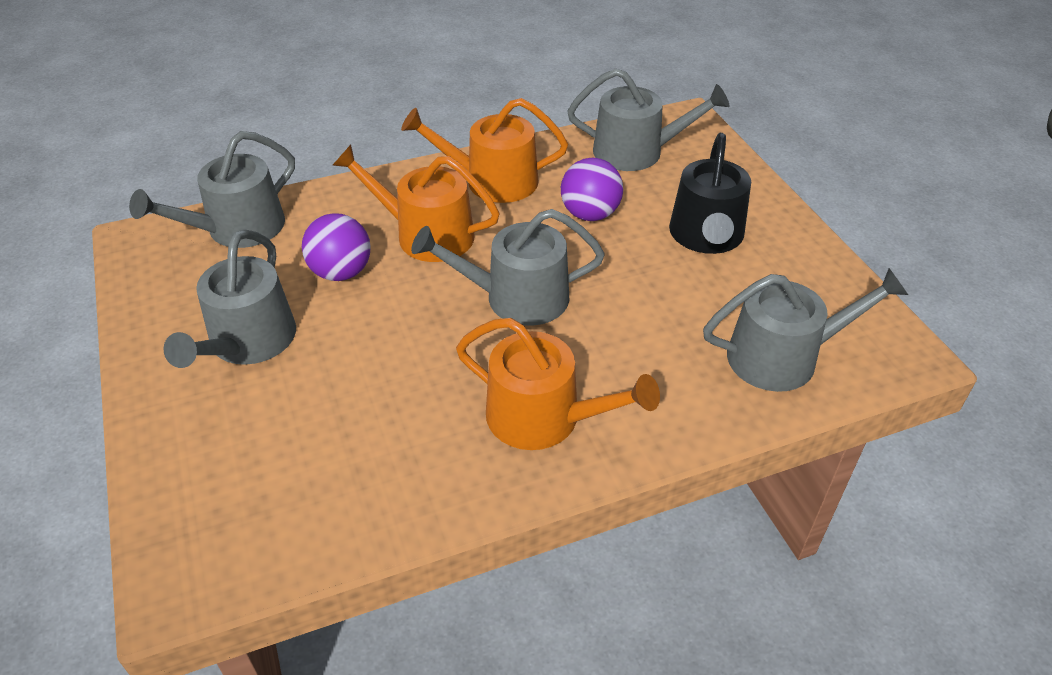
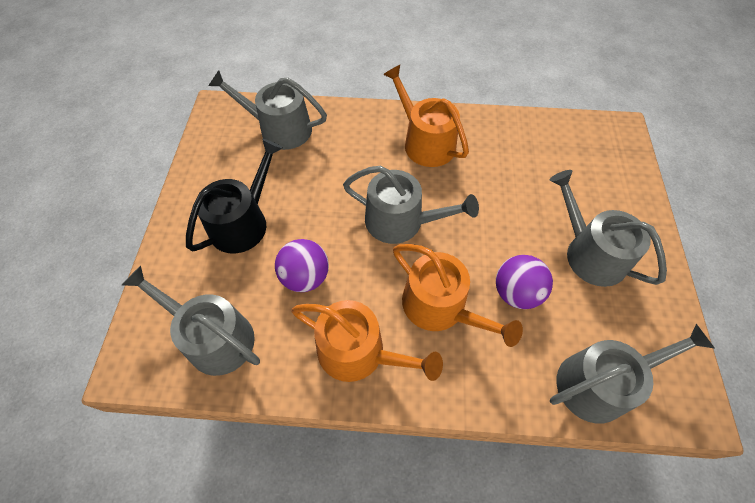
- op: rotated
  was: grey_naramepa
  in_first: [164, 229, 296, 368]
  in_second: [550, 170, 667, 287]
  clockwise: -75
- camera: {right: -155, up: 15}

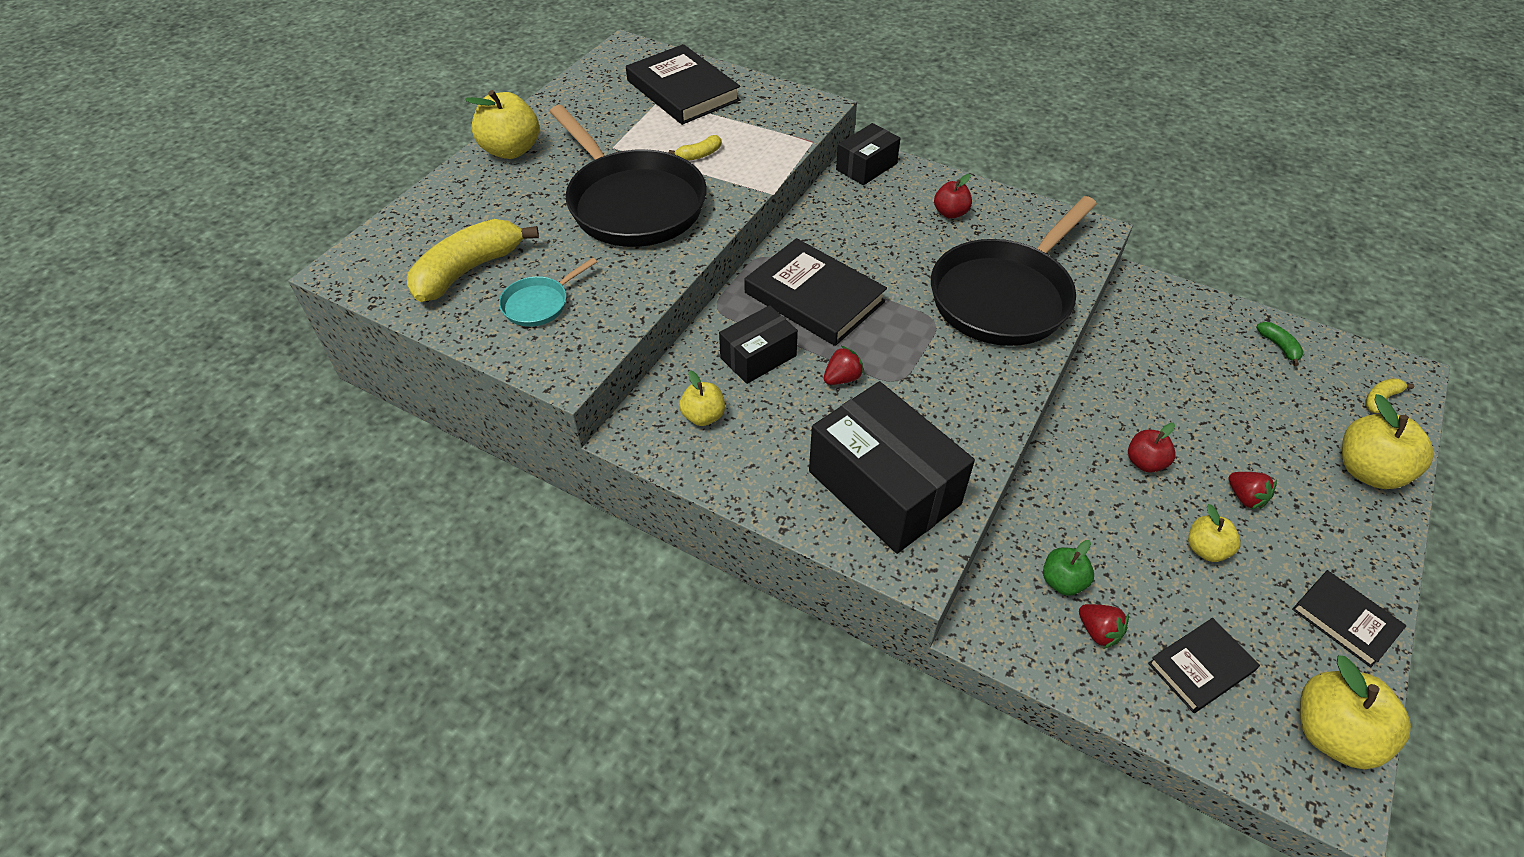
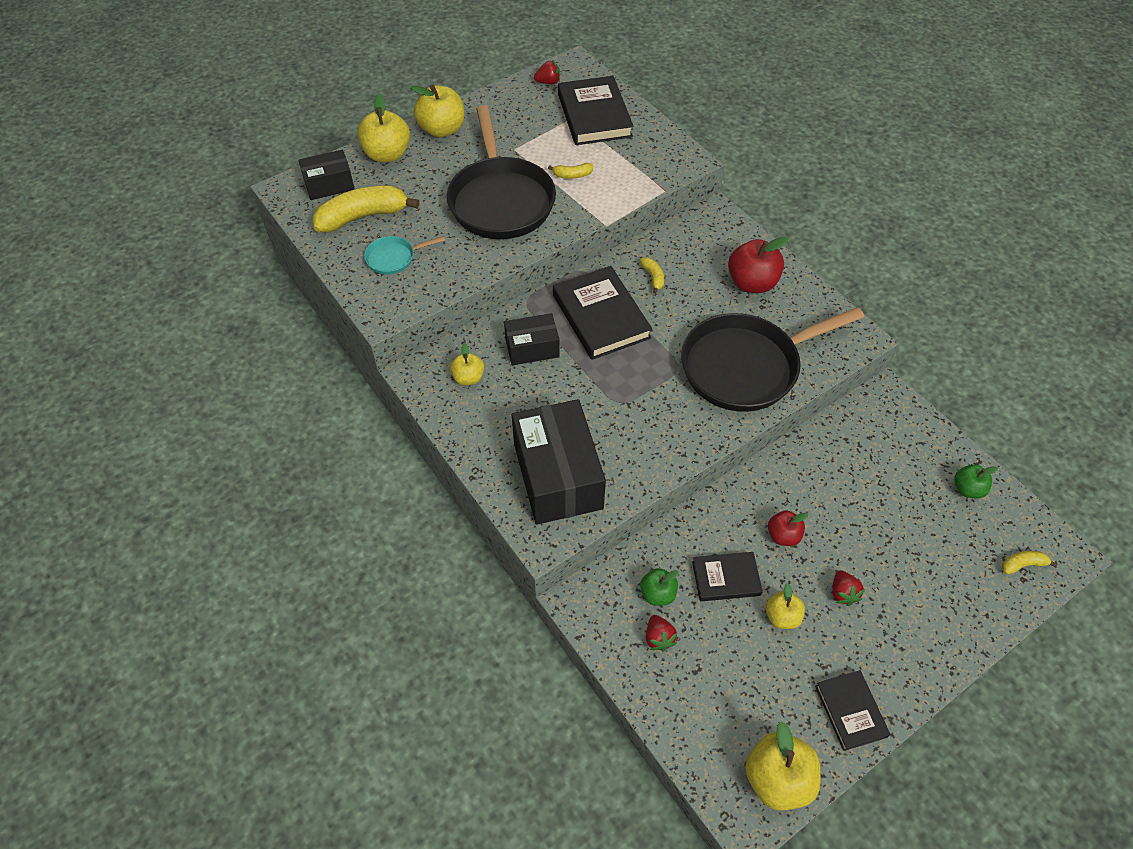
- op: shifted
  was: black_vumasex
  in_first: [836, 123, 901, 185]
  in_second: [298, 150, 355, 200]
- op: shifted
  was: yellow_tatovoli
  in_first: [1342, 394, 1433, 489]
  in_second: [357, 93, 410, 162]
- op: shifted
  was: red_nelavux
  in_first: [824, 346, 864, 385]
  in_second: [534, 60, 560, 84]
- op: new
  now: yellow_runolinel
  in_second: [640, 257, 664, 294]
- op: shifted
  was: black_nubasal
  in_first: [1148, 618, 1260, 713]
  in_second: [692, 552, 763, 601]
- op: scaled
  was: red_tatovoli
  in_first: [934, 174, 972, 219]
  in_second: [728, 237, 789, 293]
  ratio: 1.72
- op: swapped
  was: green_runolinel
  now: green_tatovoli
  in_first: [1256, 322, 1304, 366]
  in_second: [954, 464, 998, 498]
- camera: {right: 25, up: 5}

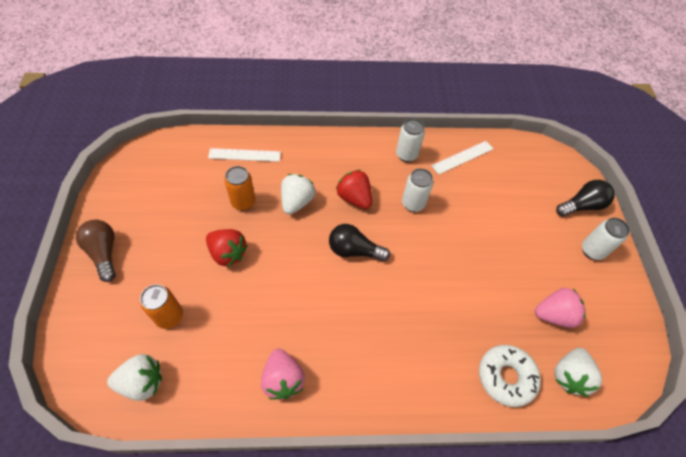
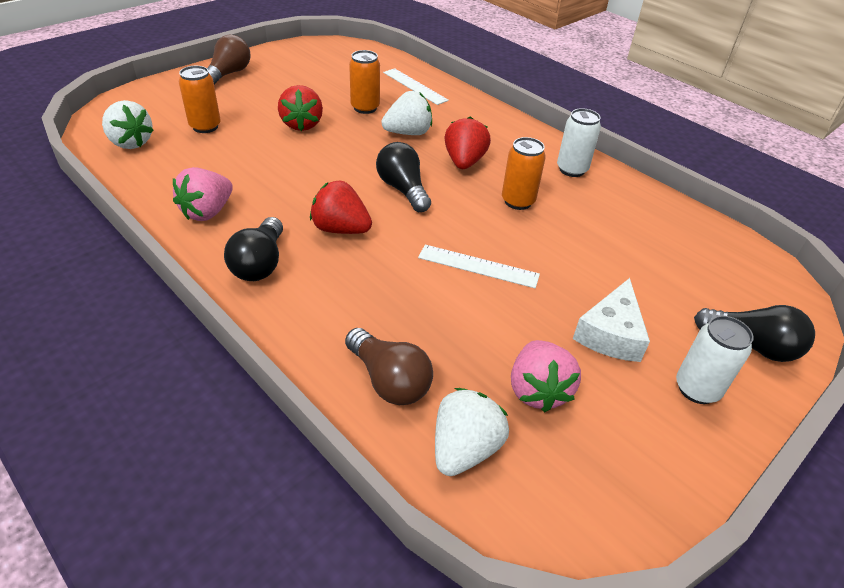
- op: new
  now: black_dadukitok
  in_second: [224, 217, 283, 281]
- op: new
  now: red_nelavux
  in_second: [310, 181, 372, 234]
- op: swapped
  was: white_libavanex
  now: brown_dadukitok
  in_first: [479, 345, 541, 407]
  in_second: [345, 328, 433, 405]
- op: shifted
  was: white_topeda
  in_first: [431, 141, 493, 175]
  in_second: [418, 245, 540, 288]
- op: rotated
  was: white_nelavux
  in_first: [554, 348, 602, 397]
  in_second: [435, 388, 509, 476]
  clockwise: 135
- op: repainted
  was: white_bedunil
  now: orange_bedunil
  in_first: [402, 168, 433, 212]
  in_second: [502, 137, 546, 210]
- op: rotated
  was: pink_nelavux
  in_first: [535, 288, 586, 328]
  in_second: [511, 340, 581, 412]
  clockwise: 45
- op: new
  now: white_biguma
  in_second: [573, 278, 650, 362]
- camera: {right: 50, up: -15}

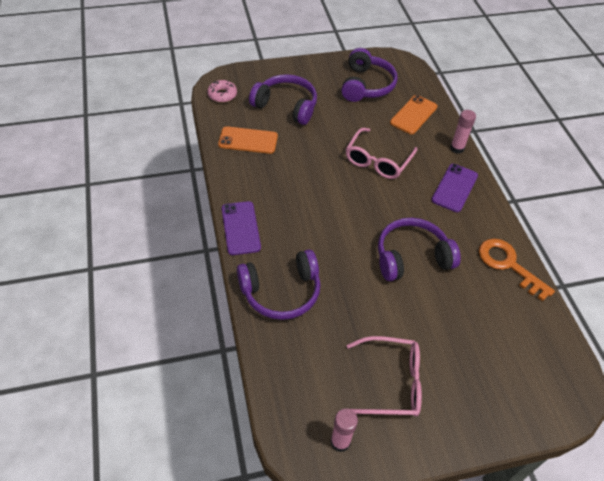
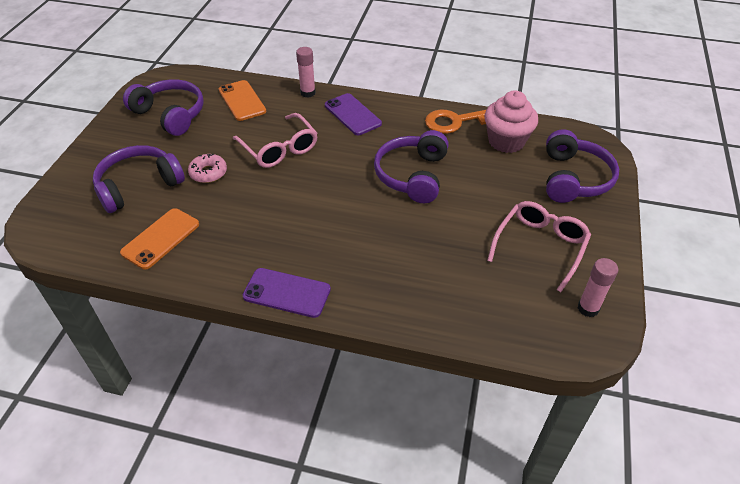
- op: shifted
  was: pink_libavanex
  in_first: [207, 80, 237, 103]
  in_second: [188, 154, 227, 183]
- op: new
  now: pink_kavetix
  in_second: [485, 90, 538, 153]
- op: shifted
  was: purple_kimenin
  in_first: [237, 250, 321, 320]
  in_second: [546, 130, 619, 203]
- camera: {right: -60, up: -5}

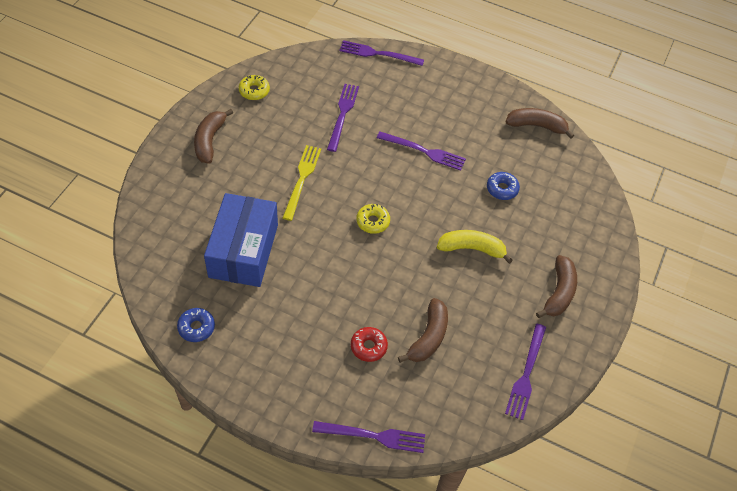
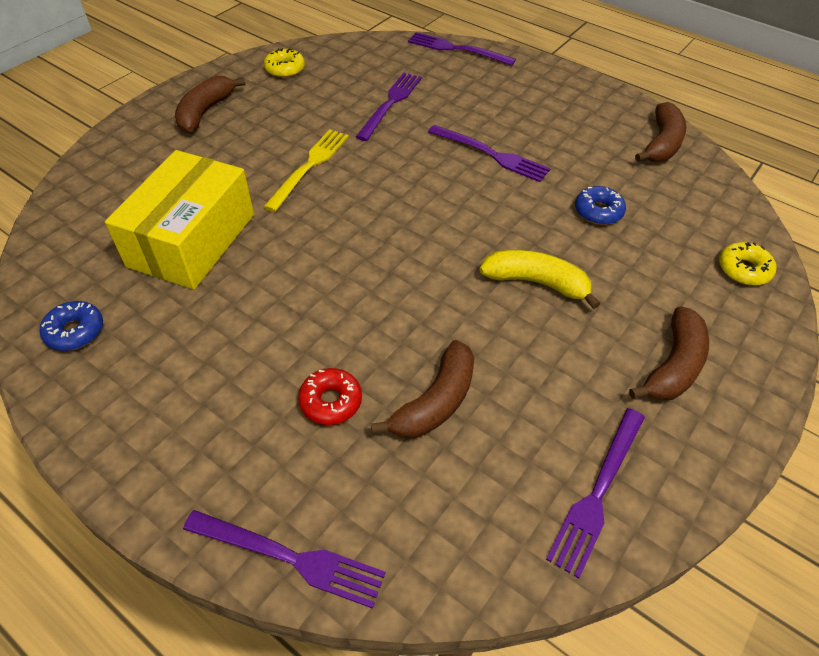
- op: repainted
  was: blue_vumasex
  now: yellow_vumasex
  in_first: [204, 193, 278, 287]
  in_second: [105, 150, 254, 289]
- op: rotated
  was: brown_runolinel
  in_first: [506, 108, 574, 139]
  in_second: [635, 102, 686, 162]
  clockwise: 90
- op: shifted
  was: yellow_libavanex
  in_first: [356, 204, 390, 234]
  in_second: [719, 242, 776, 286]
- camera: {right: 15, up: -5}

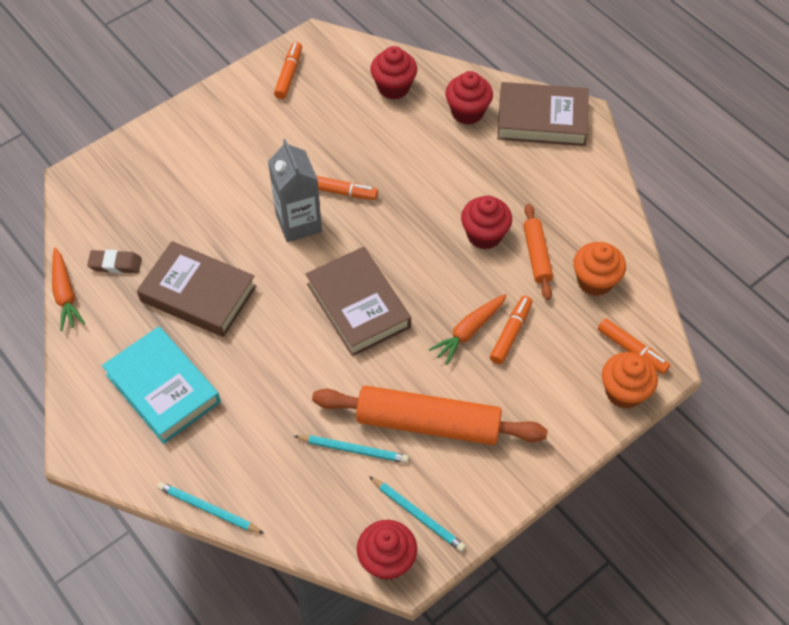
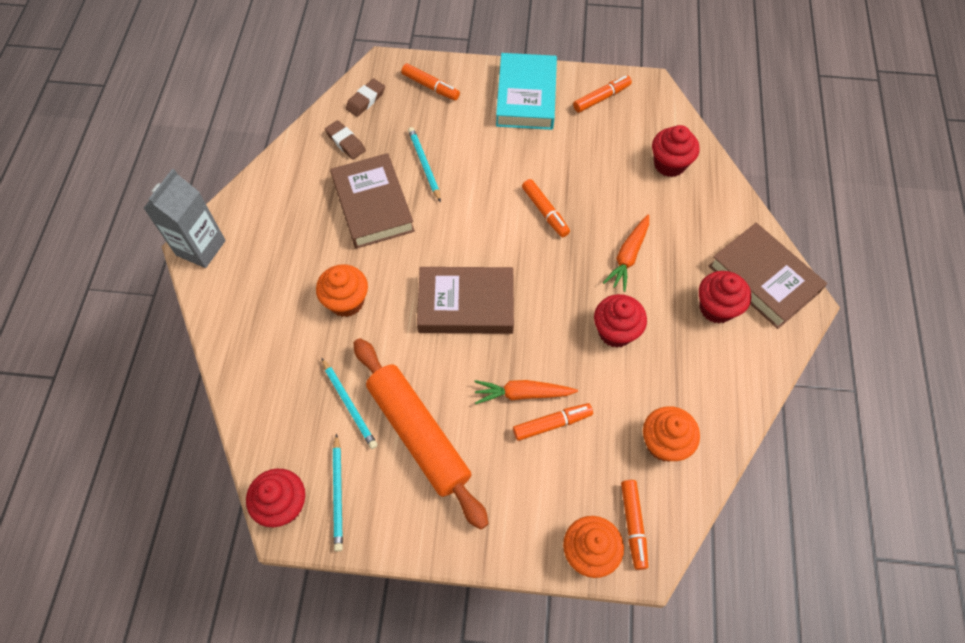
- op: shifted
  was: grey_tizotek
  in_first: [268, 139, 322, 242]
  in_second: [143, 168, 226, 268]
- op: new
  now: orange_kavetix
  in_second: [316, 264, 368, 317]
- op: new
  now: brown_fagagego
  in_second: [346, 78, 385, 117]
- op: new
  now: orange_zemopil
  in_second: [401, 63, 460, 100]
- op: shifted
  was: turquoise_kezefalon
  in_first: [157, 482, 265, 534]
  in_second: [408, 127, 441, 202]
- op: rotated
  was: brown_nubasal
  in_first: [306, 247, 411, 356]
  in_second: [417, 267, 514, 334]
  clockwise: 75
- op: shifted
  was: turquoise_nubasal
  in_first: [102, 326, 221, 444]
  in_second: [496, 53, 557, 130]
- op: shifted
  was: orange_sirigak
  in_first: [52, 247, 85, 331]
  in_second: [603, 214, 649, 292]
- op: shifted
  was: red_kavetix
  in_first: [445, 71, 493, 125]
  in_second: [699, 271, 751, 323]
- op: gone
  was: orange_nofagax
  in_first: [523, 204, 553, 300]
- camera: {right: 45, up: 5}

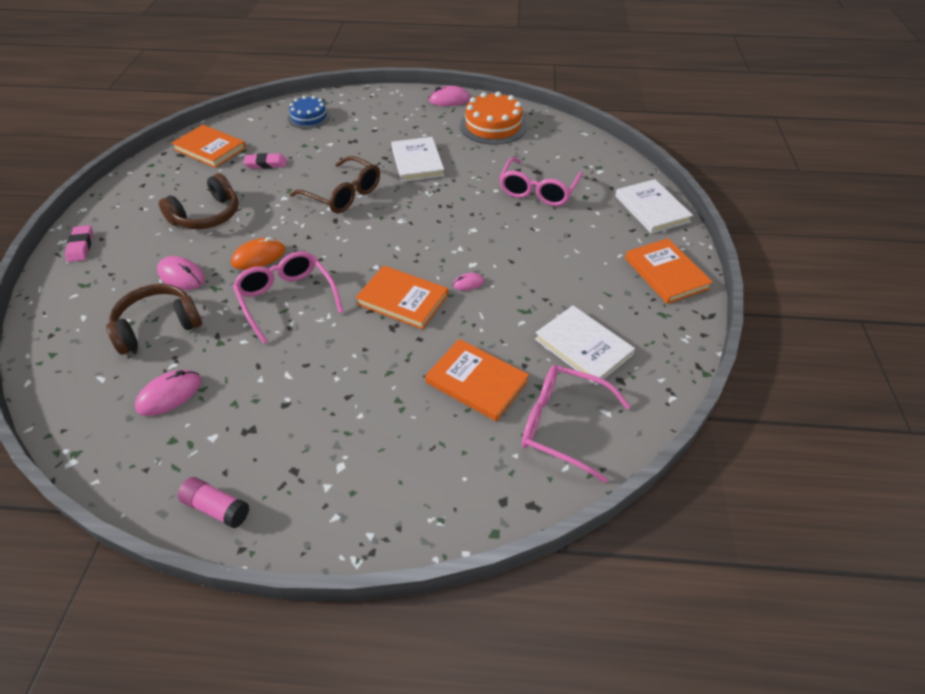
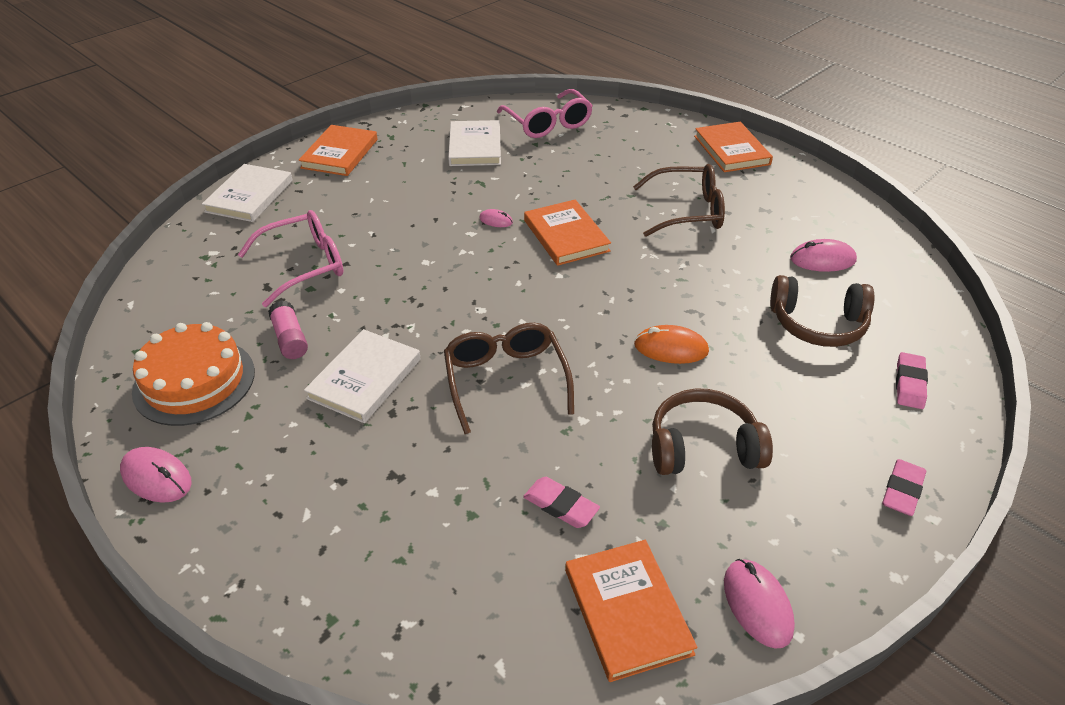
- op: shifted
  was: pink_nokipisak
  in_first: [178, 477, 249, 528]
  in_second: [268, 300, 308, 359]
- op: new
  now: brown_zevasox
  in_second: [633, 164, 725, 237]
- op: shifted
  was: orange_nubasal
  in_first: [425, 339, 529, 422]
  in_second: [694, 122, 773, 172]
- op: shifted
  was: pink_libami
  in_first: [157, 256, 205, 290]
  in_second: [724, 559, 795, 649]
- op: new
  now: pink_fagagego
  in_second: [896, 352, 928, 409]
- op: gone
  was: pink_zevasox
  in_first: [233, 251, 343, 344]
- op: gone
  was: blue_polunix
  in_first: [288, 96, 330, 129]
- camera: {right: -140, up: -5}

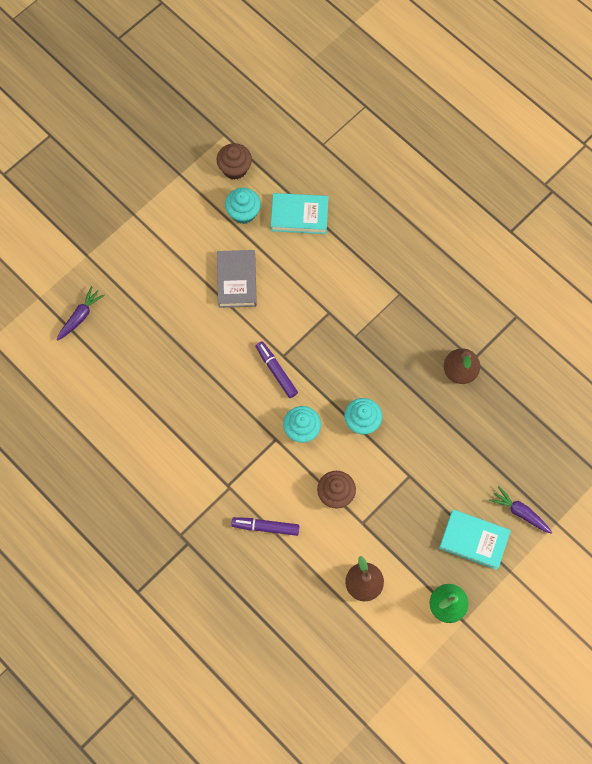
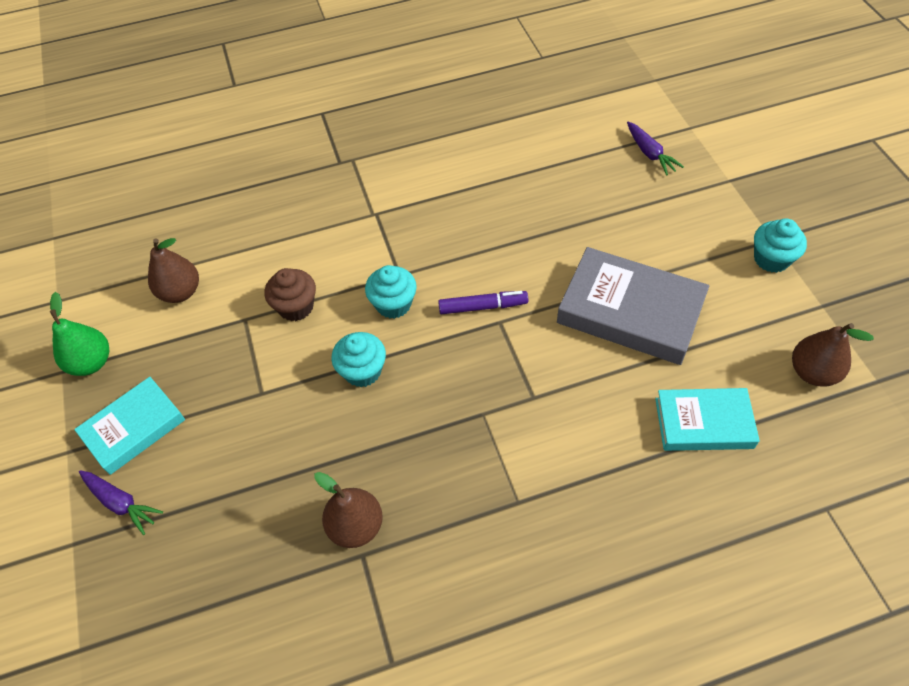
- op: rotated
  was: purple_sirigak
  in_first: [489, 486, 553, 534]
  in_second: [79, 470, 163, 535]
  clockwise: 60
- op: scaled
  was: grey_nubasal
  in_first: [217, 250, 257, 308]
  in_second: [557, 247, 709, 365]
  ratio: 1.57
- op: rotated
  was: turquoise_nubasal
  in_first: [271, 193, 329, 234]
  in_second: [655, 388, 760, 451]
  clockwise: 60
- op: shifted
  was: turquoise_kavetix
  in_first: [225, 188, 261, 224]
  in_second: [754, 218, 807, 273]
- op: swapped
  was: brown_kavetix
  now: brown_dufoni
  in_first: [217, 143, 252, 180]
  in_second: [792, 323, 874, 386]
- op: gone
  was: purple_zemopil
  in_first: [231, 517, 299, 536]
- camera: {right: 120, up: -15}

